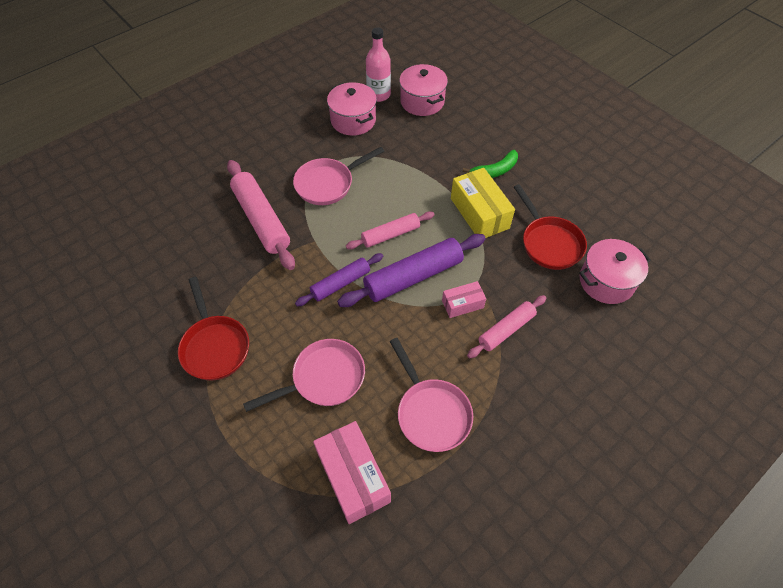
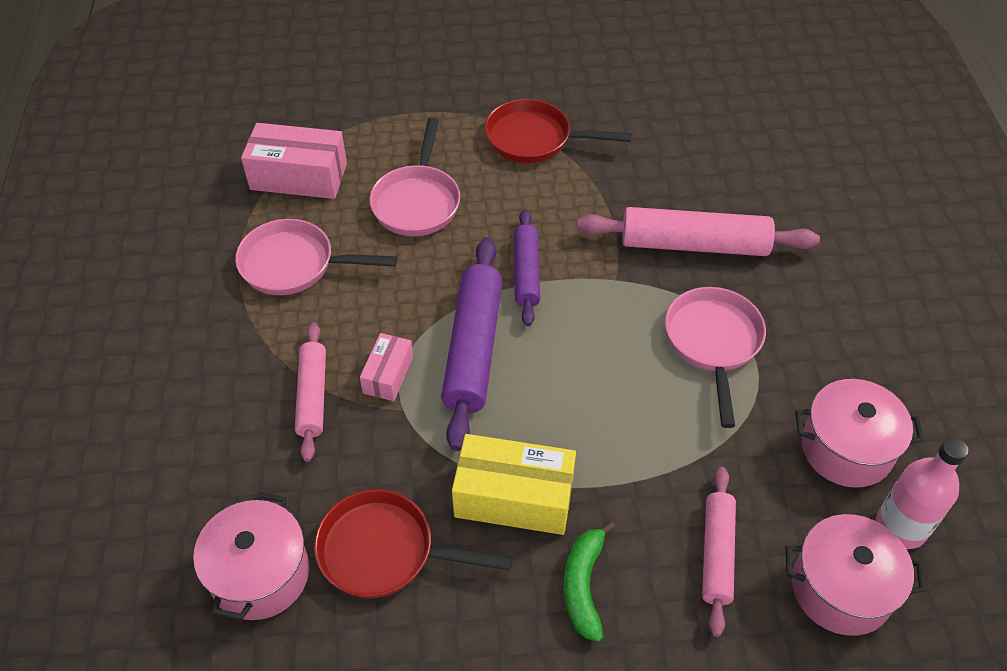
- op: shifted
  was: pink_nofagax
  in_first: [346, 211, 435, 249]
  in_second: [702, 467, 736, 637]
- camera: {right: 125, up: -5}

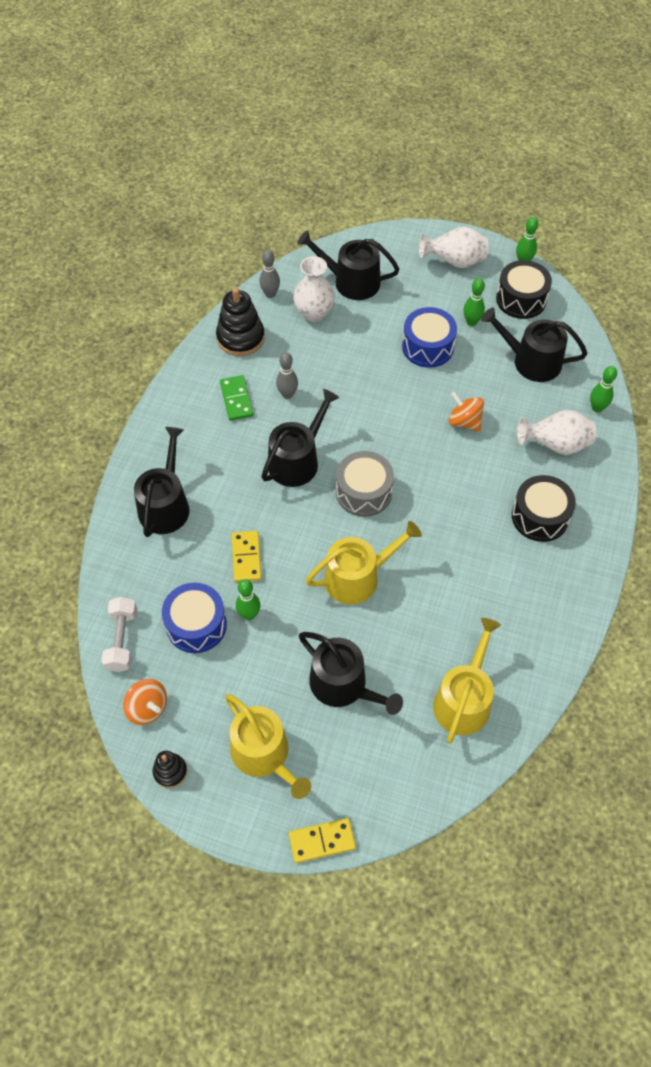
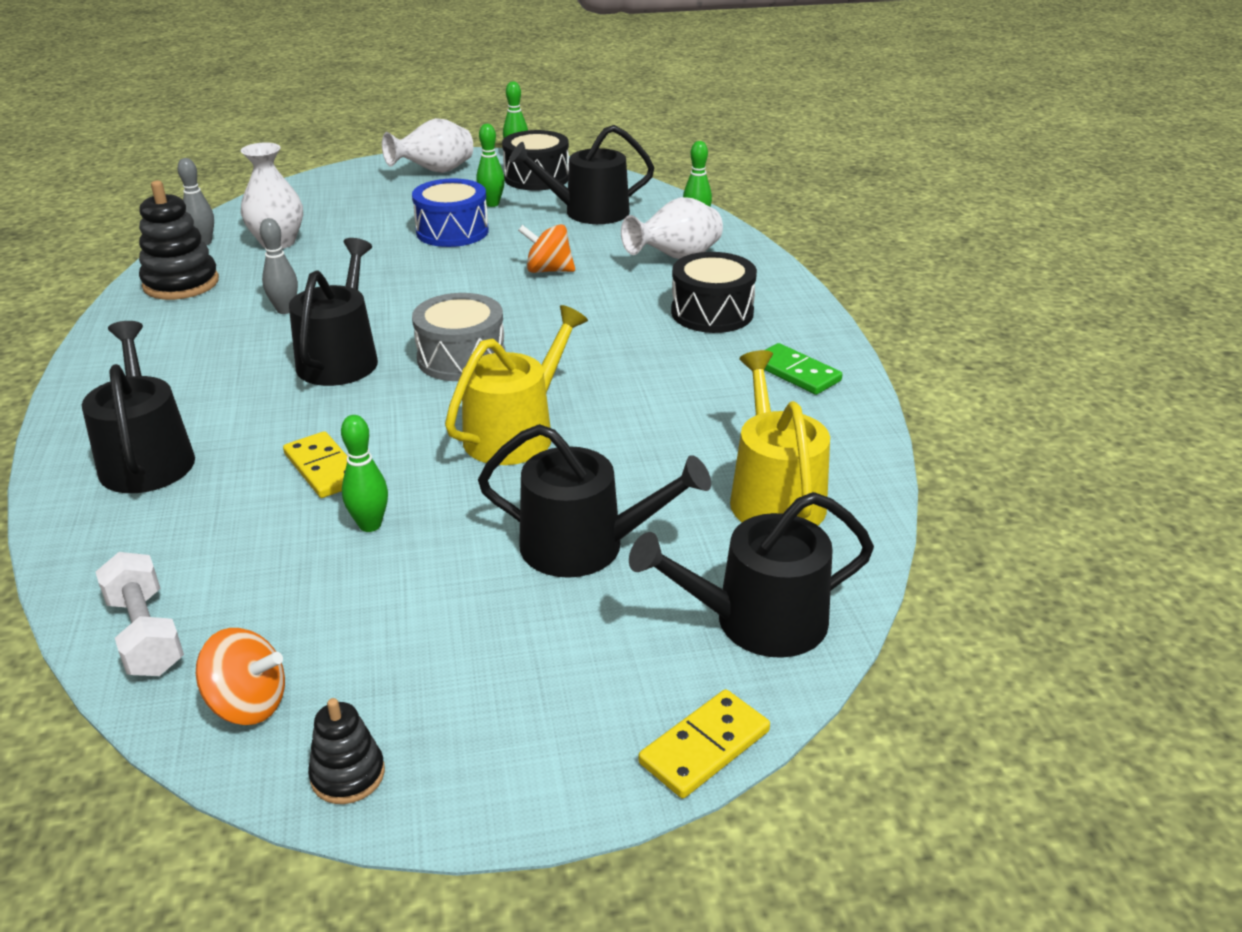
- op: shifted
  was: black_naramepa
  in_first: [297, 230, 399, 300]
  in_second: [629, 492, 874, 658]
- op: shifted
  was: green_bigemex
  in_first: [220, 375, 254, 421]
  in_second: [764, 343, 843, 395]
- op: gone
  was: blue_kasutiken
  in_first: [162, 583, 227, 653]
- op: gone
  was: yellow_naramepa
  in_first: [225, 694, 311, 799]
- camera: {right: -30, up: -25}

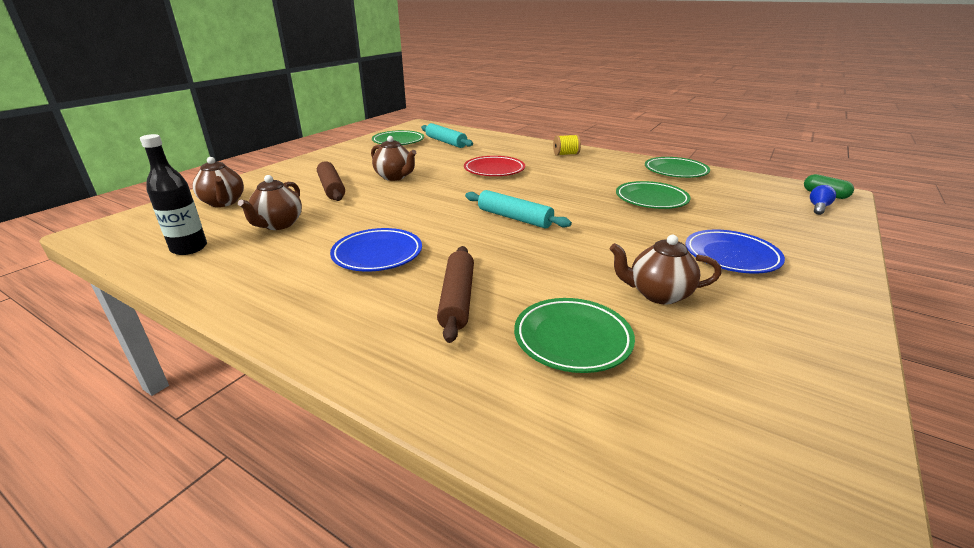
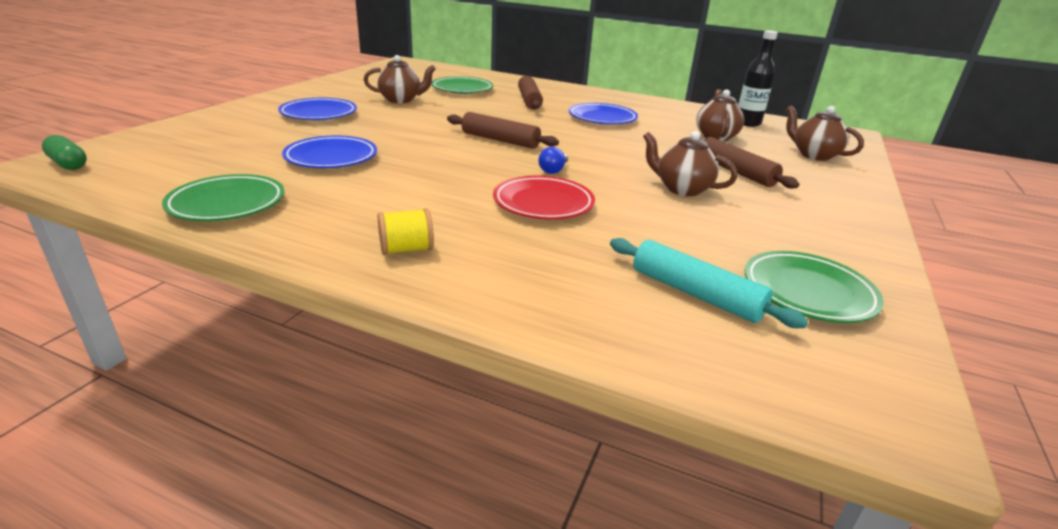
- op: repainted
  was: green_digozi
  now: blue_digozi
  in_first: [616, 181, 691, 209]
  in_second: [282, 136, 377, 168]
- op: repainted
  was: turquoise_nofagax
  now: brown_nofagax
  in_first: [465, 190, 572, 228]
  in_second: [447, 112, 559, 149]
- op: shifted
  was: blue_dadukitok
  in_first: [810, 185, 836, 215]
  in_second: [538, 147, 568, 174]
- camera: {right: 170, up: 0}

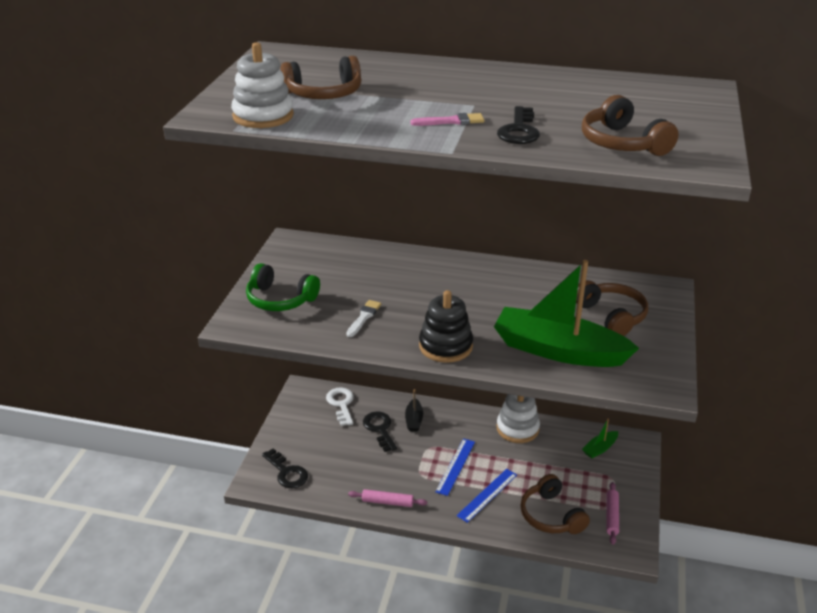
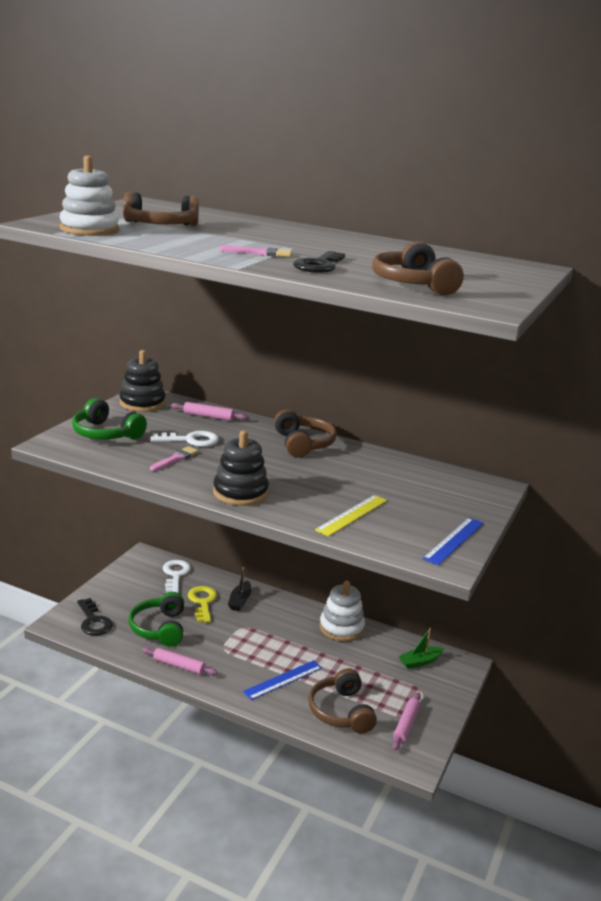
- op: new
  now: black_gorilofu
  in_second: [119, 350, 166, 412]
- op: new
  now: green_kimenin
  in_second: [129, 592, 184, 647]
- op: repainted
  was: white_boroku
  now: pink_boroku
  in_first: [346, 300, 381, 337]
  in_second: [150, 446, 199, 471]
- op: new
  now: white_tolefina
  in_second: [151, 431, 219, 447]
- op: new
  now: pink_nofagax
  in_second: [171, 402, 247, 421]
- op: repainted
  was: black_tolefina
  now: yellow_tolefina
  in_first: [363, 411, 397, 452]
  in_second: [188, 586, 217, 623]
- op: shifted
  was: brown_kimenin
  in_first: [576, 280, 648, 336]
  in_second: [274, 409, 337, 458]
- op: swapped
  was: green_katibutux
  now: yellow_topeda
  in_first: [494, 260, 639, 367]
  in_second: [315, 495, 387, 536]
- op: shifted
  was: blue_topeda
  in_first: [435, 438, 475, 496]
  in_second: [423, 518, 484, 565]
- camera: {right: 10, up: -10}

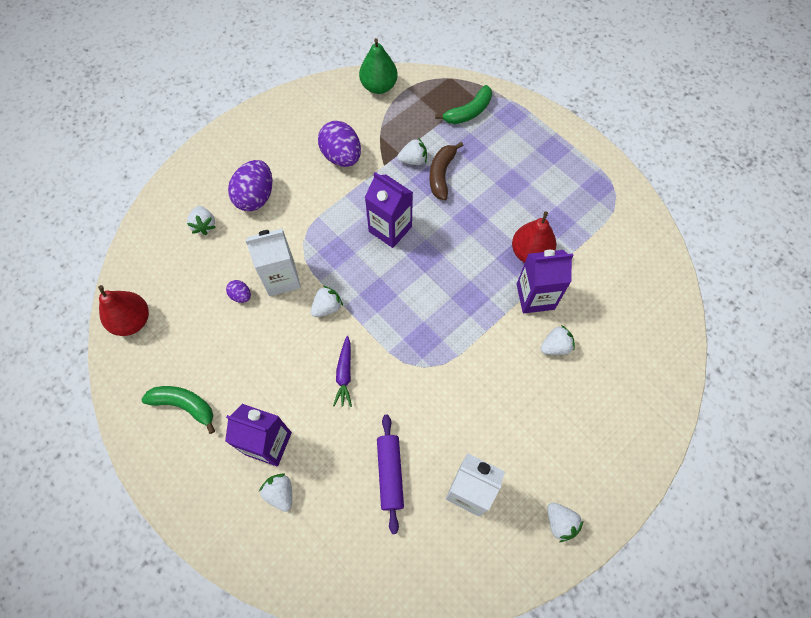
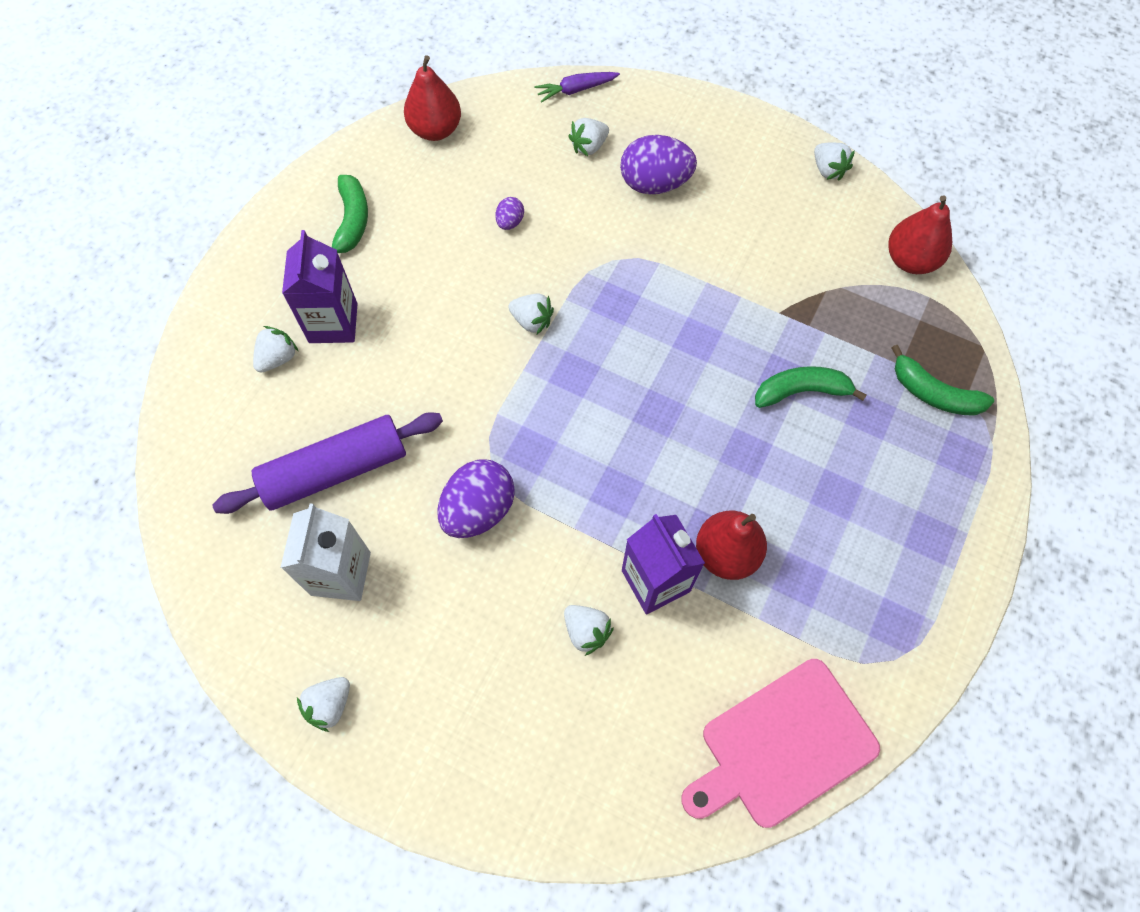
- op: scaled
  was: purple_nofagax
  in_first: [377, 415, 404, 534]
  in_second: [212, 412, 443, 514]
  ratio: 1.52
- op: shifted
  was: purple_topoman
  in_first: [318, 121, 361, 167]
  in_second: [437, 459, 515, 538]
- op: shifted
  was: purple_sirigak
  in_first: [333, 336, 352, 407]
  in_second: [534, 72, 620, 103]
- op: new
  now: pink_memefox
  in_second: [681, 659, 880, 828]
- op: repainted
  was: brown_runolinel
  now: green_runolinel
  in_first: [430, 142, 463, 200]
  in_second: [755, 366, 867, 408]
- op: shifted
  was: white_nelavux
  in_first: [397, 138, 427, 165]
  in_second: [814, 143, 855, 181]
- op: repainted
  was: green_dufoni
  now: red_dufoni
  in_first: [359, 38, 398, 94]
  in_second: [888, 195, 952, 274]
- op: gone
  was: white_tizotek
  in_first: [245, 228, 301, 296]
- op: gone
  was: purple_tizotek
  in_first: [365, 172, 413, 248]
- camera: {right: 70, up: 0}

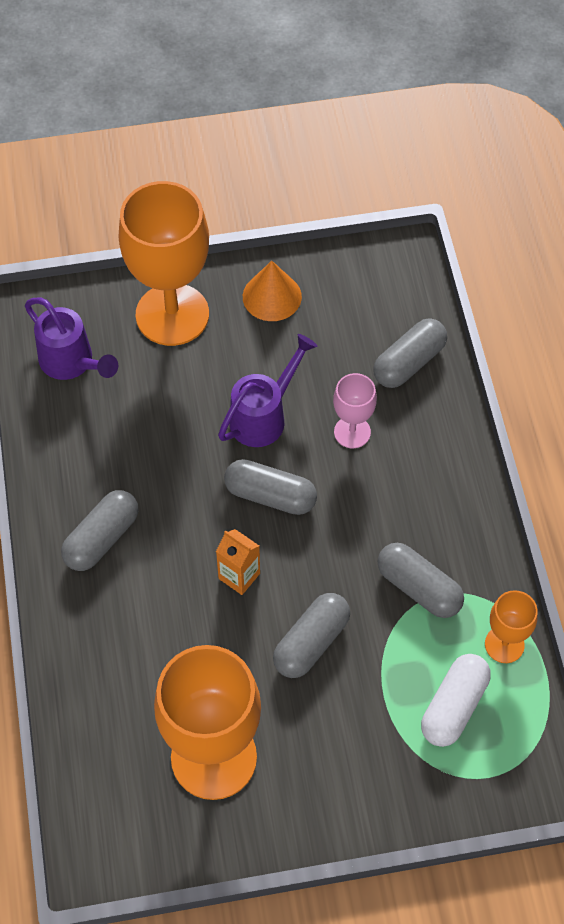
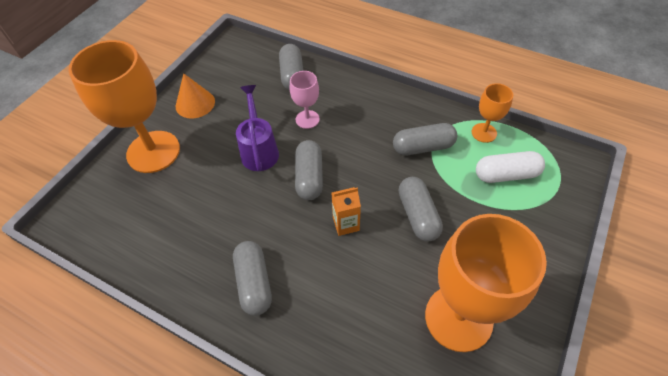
- op: rotated
  was: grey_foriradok
  in_first: [224, 459, 317, 515]
  in_second: [295, 140, 323, 200]
  clockwise: -60
- op: rotated
  was: white_foriradok
  in_first: [421, 654, 491, 747]
  in_second: [476, 151, 545, 183]
  clockwise: -75
- op: gone
  was: purple_naramepa
  in_first: [25, 298, 118, 380]
- camera: {right: -50, up: -5}

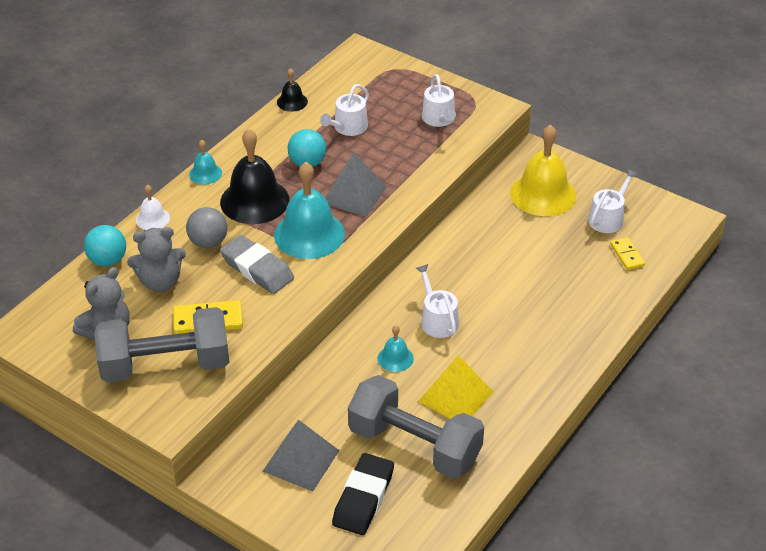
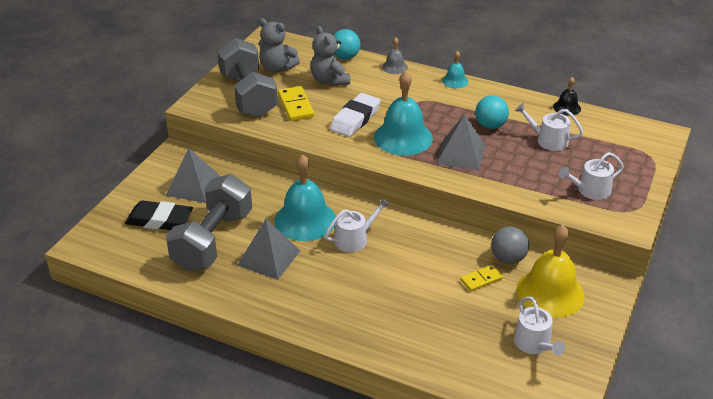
- op: repainted
  was: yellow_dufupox
  now: grey_dufupox
  in_first: [418, 355, 493, 419]
  in_second: [237, 219, 300, 280]
- op: scaled
  was: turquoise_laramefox
  in_first: [378, 325, 414, 372]
  in_second: [274, 154, 336, 241]
  ratio: 2.06
- op: repainted
  was: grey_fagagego
  now: white_fagagego
  in_first: [220, 235, 294, 294]
  in_second: [330, 93, 381, 137]
- op: repainted
  was: white_laramefox
  now: grey_laramefox
  in_first: [136, 185, 170, 230]
  in_second: [382, 38, 408, 74]
- op: shifted
  was: yellow_bigemex
  in_first: [610, 237, 645, 270]
  in_second: [460, 265, 503, 291]
- op: shifted
  was: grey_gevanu
  in_first: [186, 207, 227, 248]
  in_second: [491, 226, 529, 264]
- op: rotated
  was: white_naramepa
  in_first: [588, 169, 638, 233]
  in_second: [514, 297, 565, 355]
  clockwise: 45
- op: gone
  was: black_laramefox
  in_first: [220, 128, 289, 224]
- camera: {right: 80, up: -5}

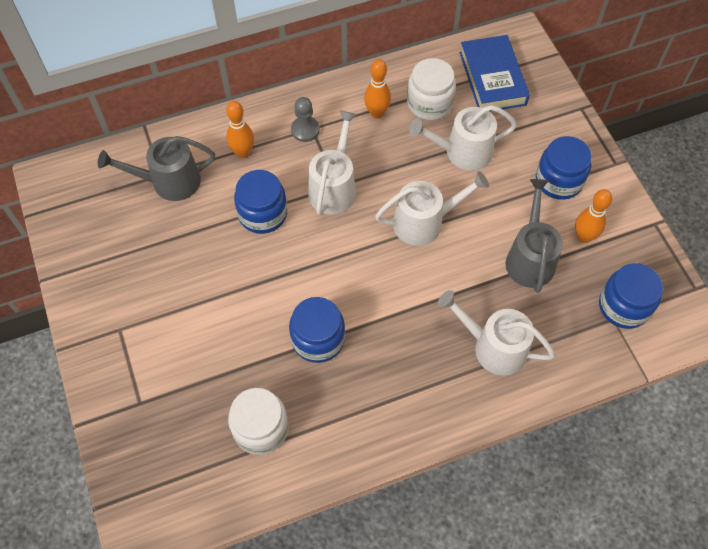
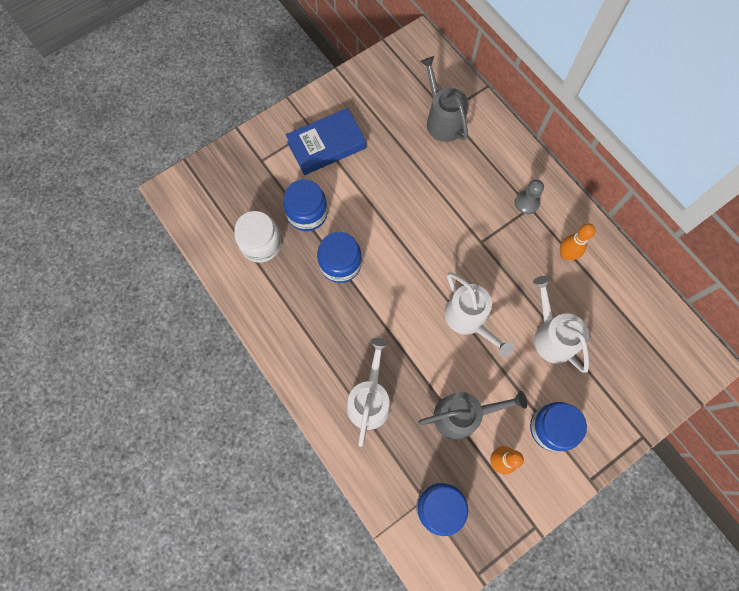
- op: shifted
  was: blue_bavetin
  in_first: [234, 170, 287, 234]
  in_second: [283, 179, 328, 231]
- op: shifted
  was: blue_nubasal
  in_first: [460, 35, 530, 112]
  in_second: [285, 108, 366, 175]
- op: gone
  was: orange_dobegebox
  in_first: [226, 101, 254, 158]
- op: gone
  was: white_naramepa
  in_first: [308, 111, 357, 215]
- op: gone
  was: white_bavetin
  in_first: [407, 58, 456, 120]
- camera: {right: 75, up: 10}

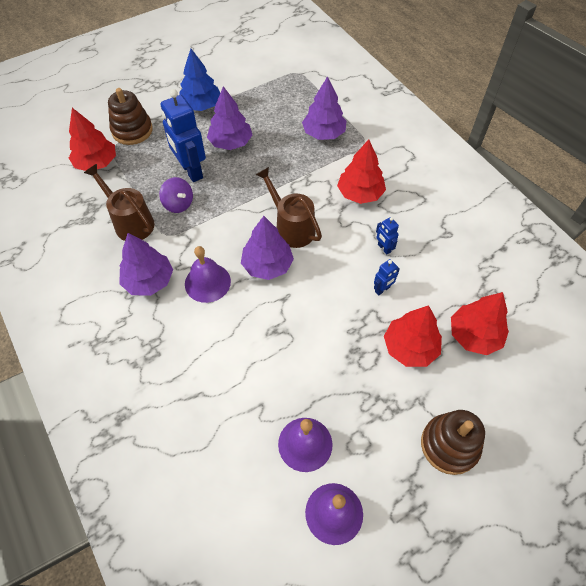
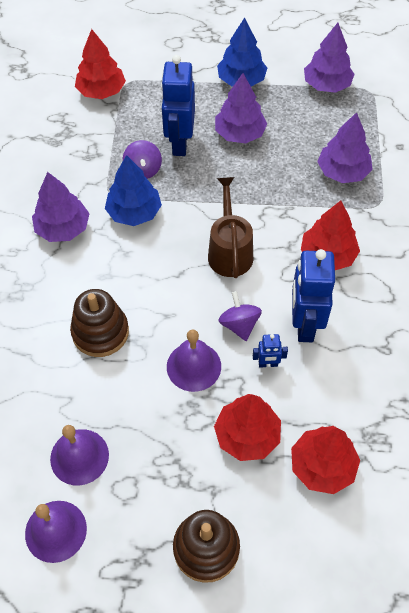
- op: shifted
  was: brown_gorilofu
  in_first: [108, 88, 153, 145]
  in_second: [70, 289, 129, 357]
- op: new
  now: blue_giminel
  in_second: [105, 155, 162, 226]
- op: shifted
  was: purple_laramefox
  in_first: [185, 246, 231, 303]
  in_second: [167, 330, 221, 392]
- op: new
  now: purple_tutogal
  in_second: [218, 291, 262, 341]
- op: scaled
  was: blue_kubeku
  in_first: [376, 217, 399, 255]
  in_second: [292, 249, 335, 342]
  ratio: 2.19
- op: shifted
  was: purple_giminel
  in_first: [241, 216, 294, 280]
  in_second: [304, 23, 355, 93]
- op: gone
  was: brown_naramepa
  in_first: [84, 164, 155, 241]
- camera: {right: 35, up: 0}

